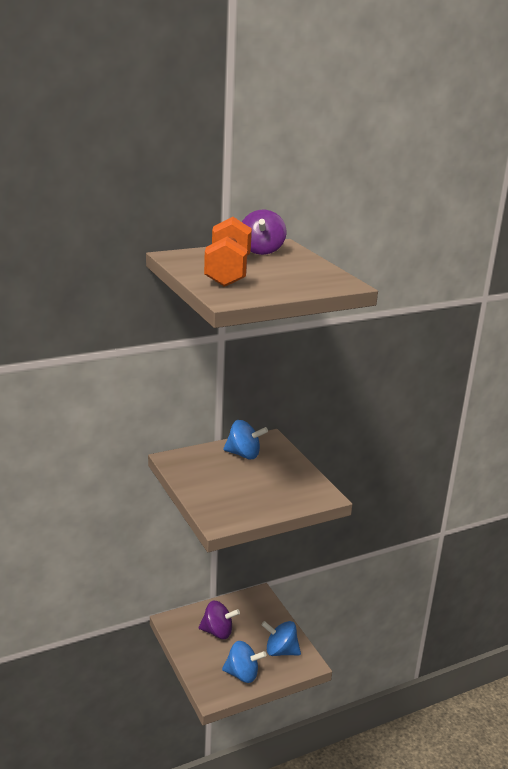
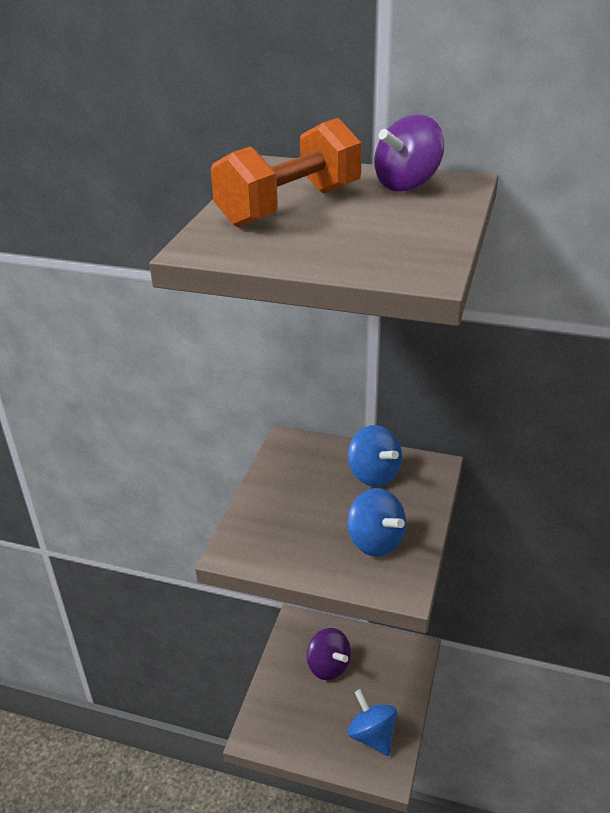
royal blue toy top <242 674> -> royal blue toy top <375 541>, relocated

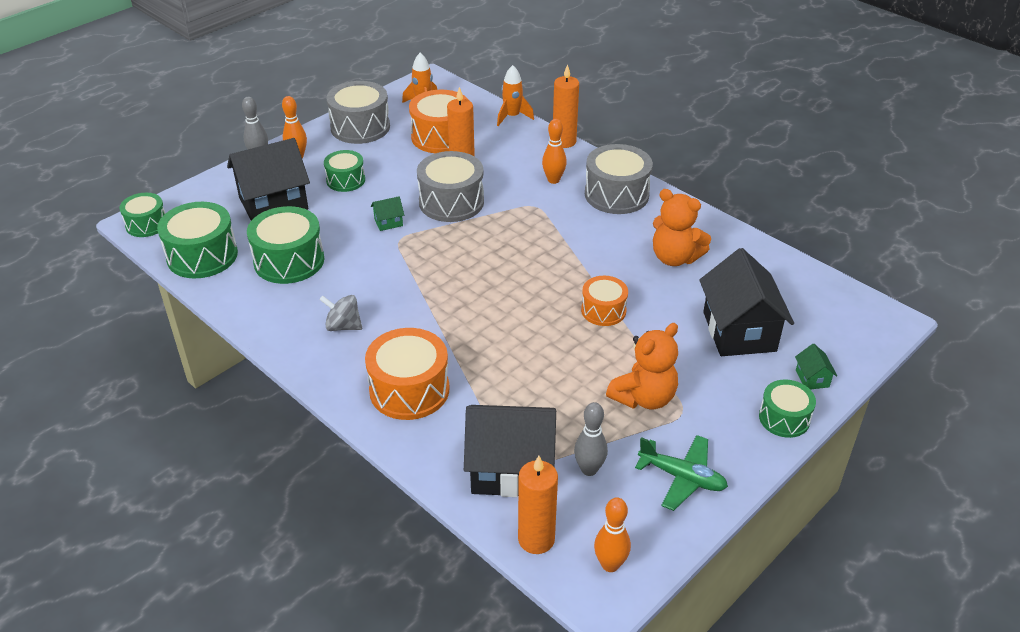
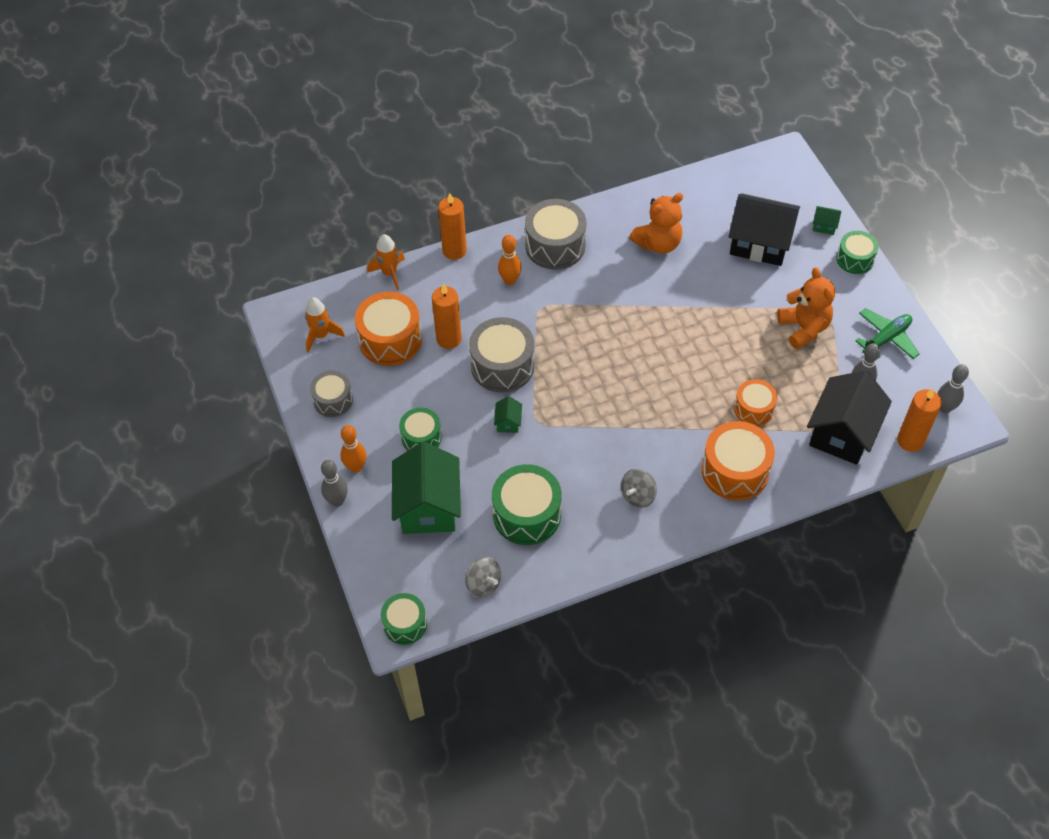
gray snare drum <360 127> -> gray snare drum <333 400>, x0.61
black toy house <273 203> -> green toy house <428 506>
green snare drum <202 256> -> gray toy top <483 584>
orange snare drum <603 310> -> orange snare drum <754 409>, relocated
orange skittle <610 564> -> gray skittle <944 408>

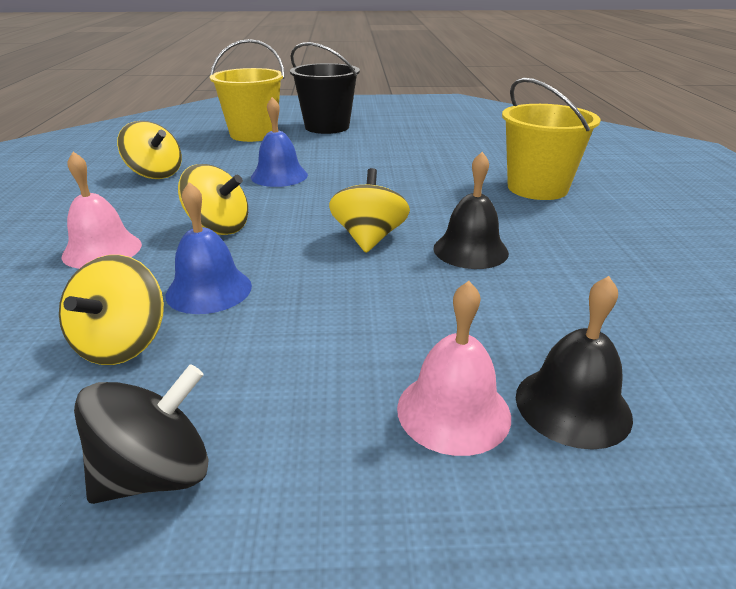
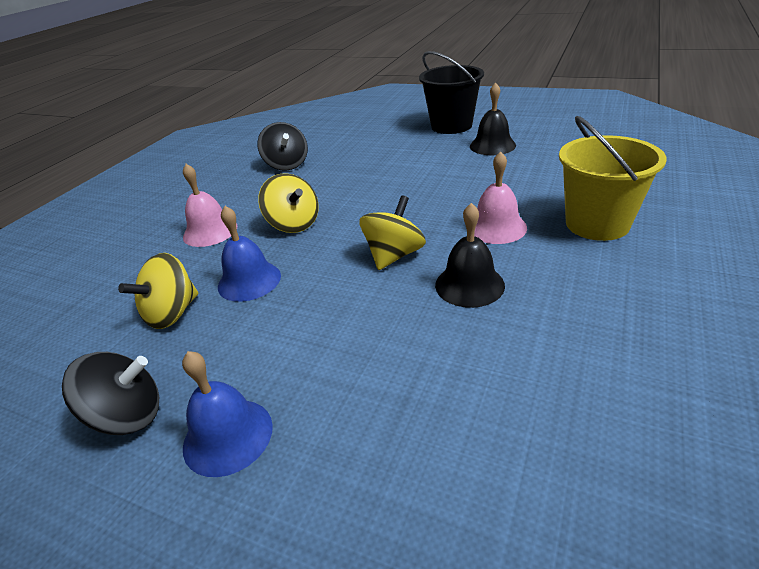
royal blue hand bell <279 176> -> royal blue hand bell <228 436>, relocated
yellow toy top <155 174> -> black toy top <287 164>
black hand bell <572 405> -> black hand bell <492 145>, relocated
rosy hand bell <453 411> -> rosy hand bell <496 227>, relocated
yellow bucket <253 134> -> none

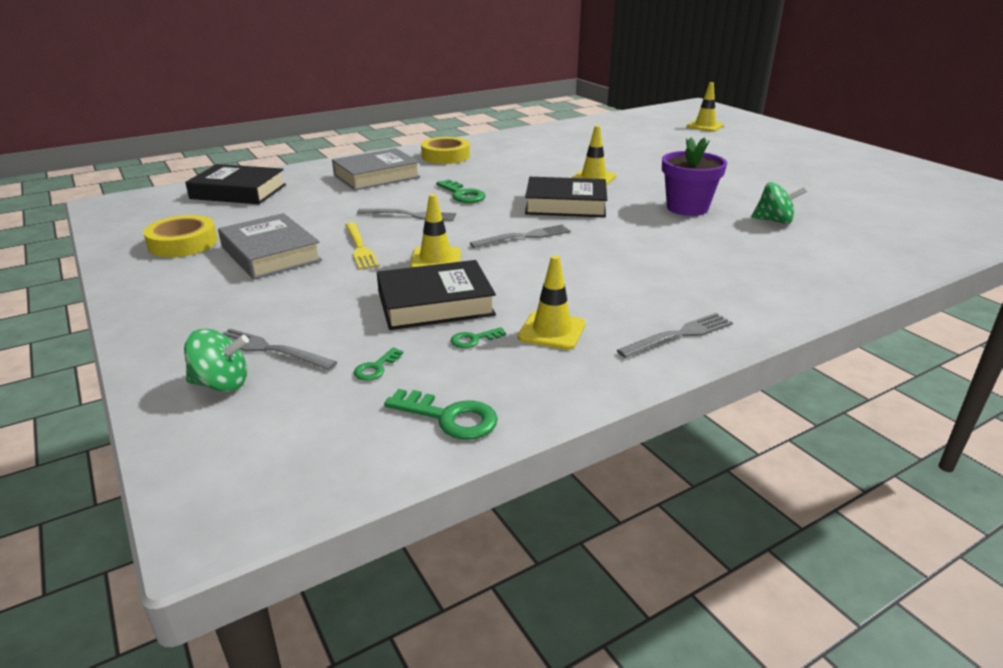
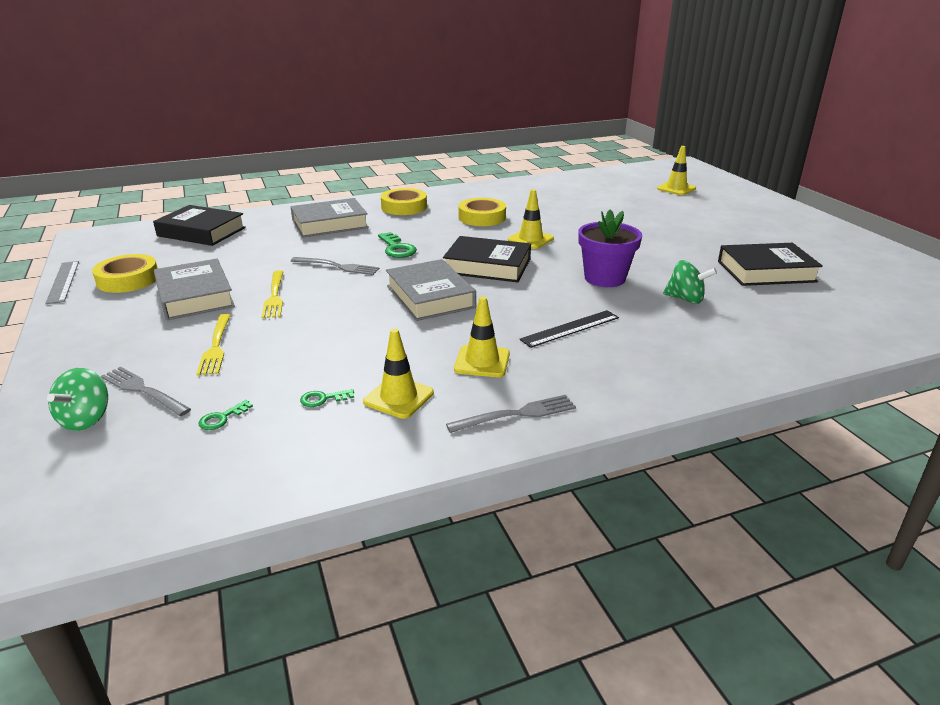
none -> gray measuring stick <63 281>
green toy top <221 384> -> green toy top <86 419>, 90 degrees clockwise
none -> yellow fork <216 347>
gray fork <525 236> -> gray hardcover <430 297>
yellow safety cone <436 259> -> yellow safety cone <482 361>, relocated
none -> yellow roll of tape <482 217>
none -> black measuring stick <570 328>
black hardcover <435 303> -> black hardcover <766 271>, relocated
green door key <449 417> -> none

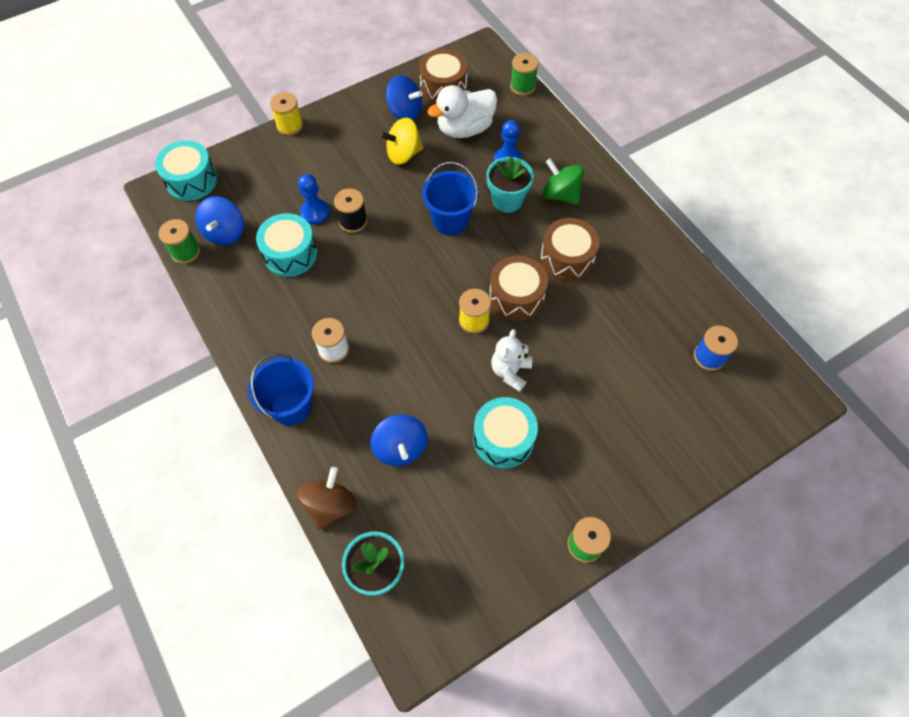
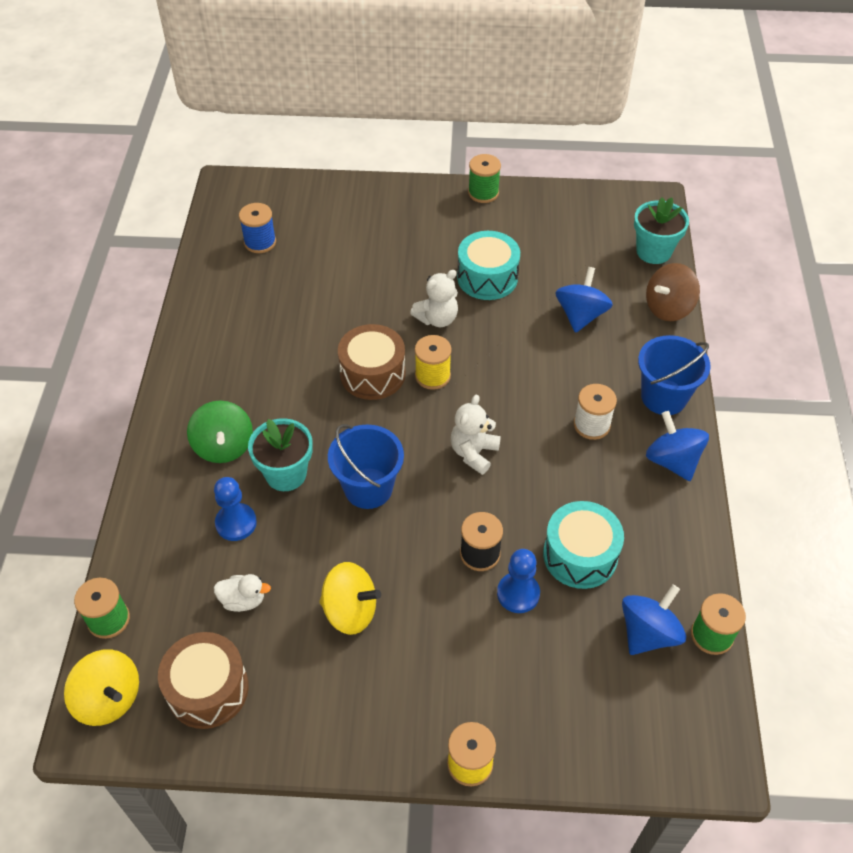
none -> yellow toy top <109 699>
snow-white duck <464 129> -> snow-white duck <243 600>, x0.49
none -> snow-white teddy bear <474 453>
royal blue toy top <405 112> -> royal blue toy top <672 461>, relocated
aqua snare drum <191 180> -> none
dark brown snare drum <566 258> -> none

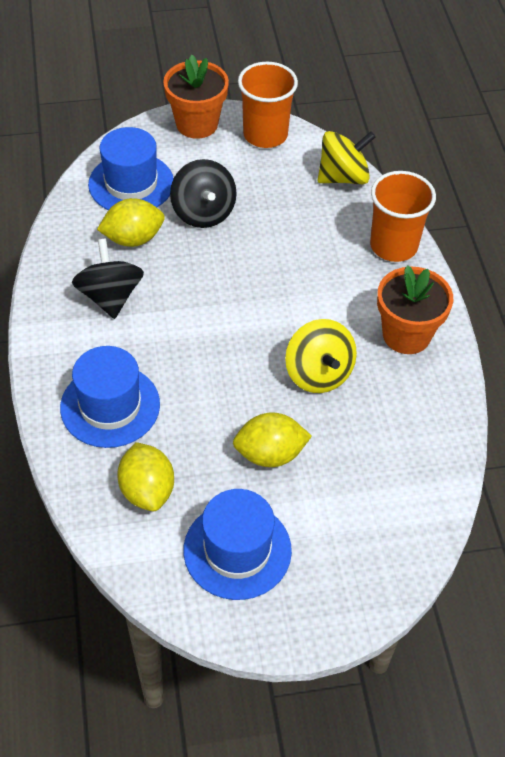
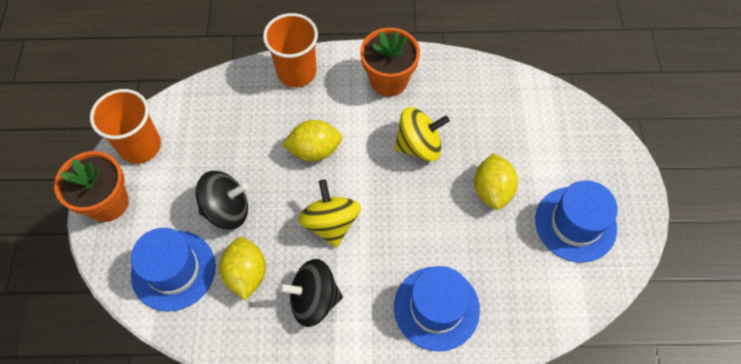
yellow lemon <147 490> -> yellow lemon <314 150>, relocated
yellow toy top <343 177> -> yellow toy top <330 223>, relocated

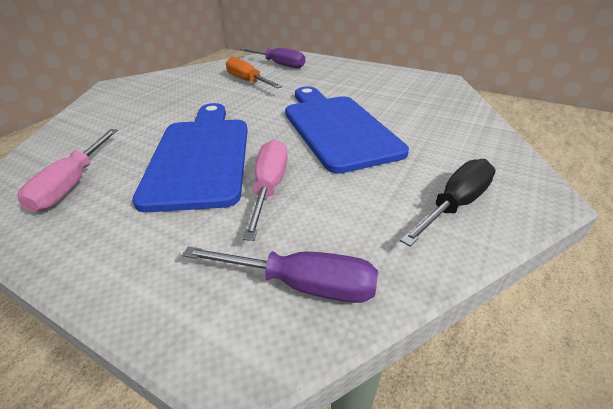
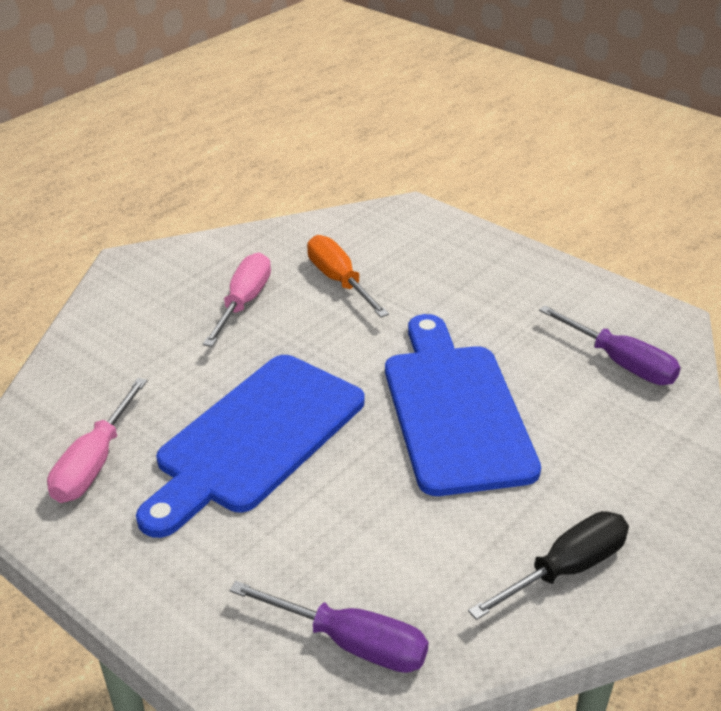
royal blue bread board <201 156> -> royal blue bread board <255 438>, 150 degrees counterclockwise
rosy screwdriver <269 187> -> rosy screwdriver <244 302>, relocated
royal purple screwdriver <279 65> -> royal purple screwdriver <621 363>, relocated

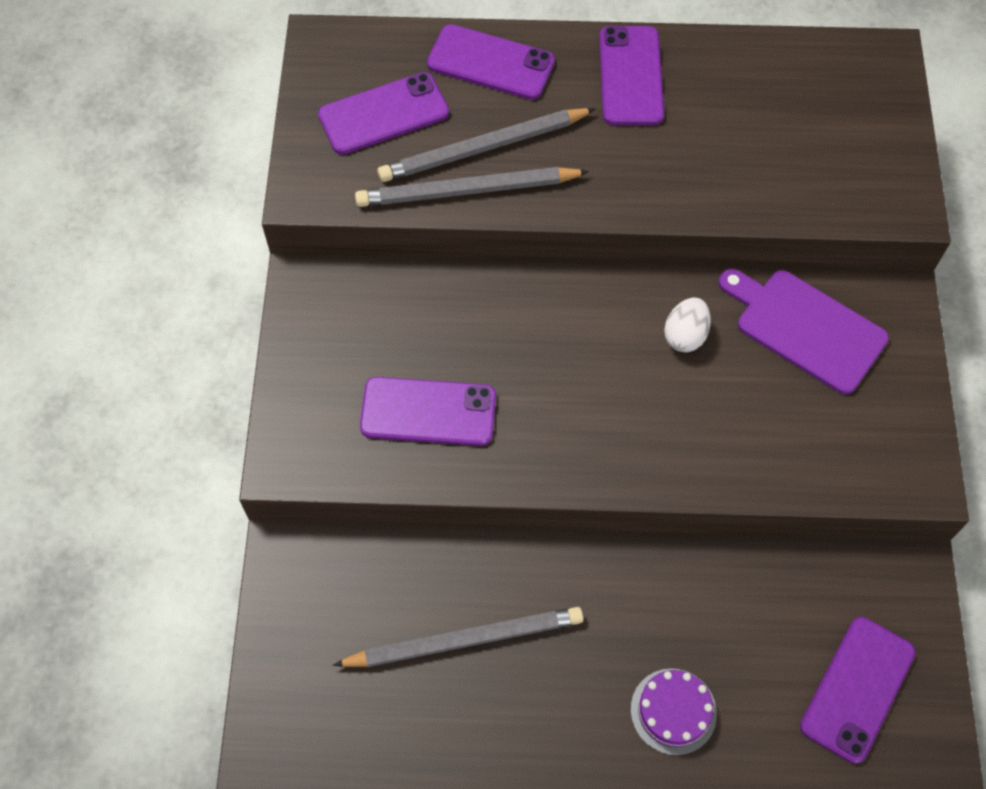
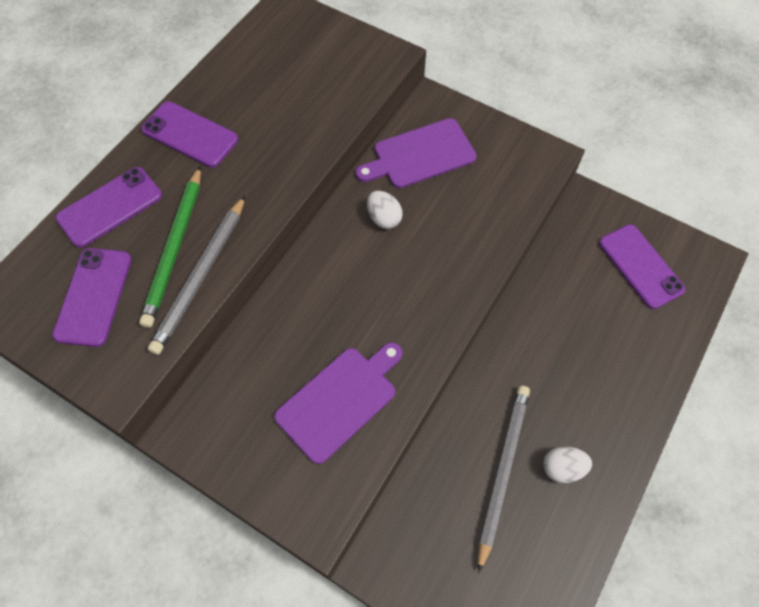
gray lead pencil <483 148> -> green lead pencil <175 248>
royal purple smartphone <428 412> -> royal purple bread board <340 400>
none -> snow-white toy egg <562 468>
royal purple layer cake <673 711> -> none

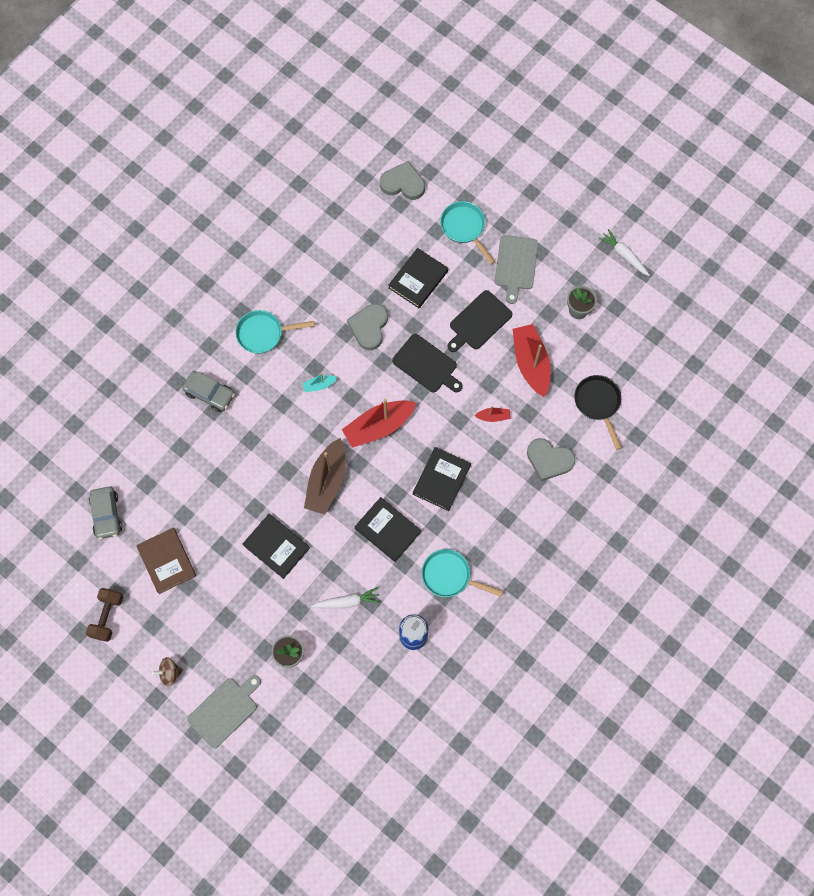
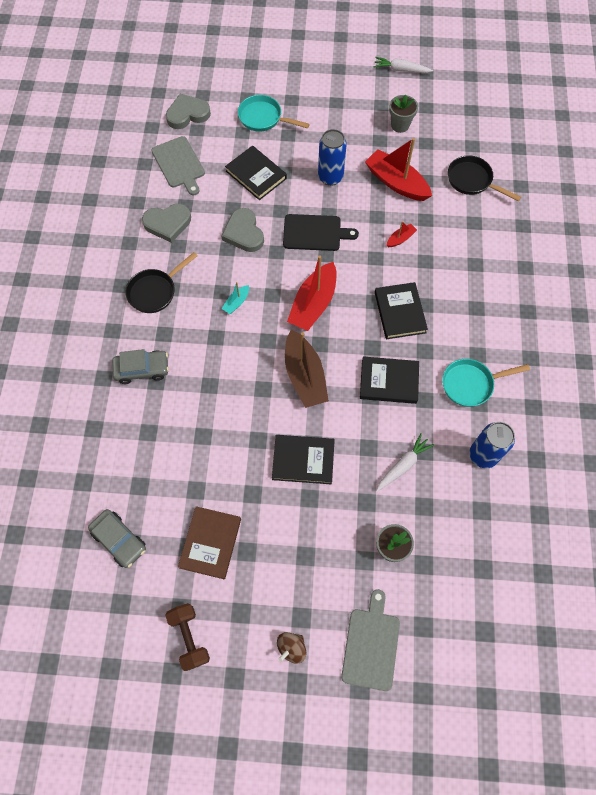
aqua skillet <263 333> -> black skillet <155 291>
gray heart <549 460> -> gray heart <167 223>, relocated
gray bread board <515 265> -> gray bread board <179 164>, relocated
dark brown hardcover <167 561> -> dark brown hardcover <210 543>, 75 degrees clockwise
black hardcover <418 279> -> black hardcover <256 175>, 45 degrees counterclockwise
black bread board <478 322> -> royal blue soda can <330 177>

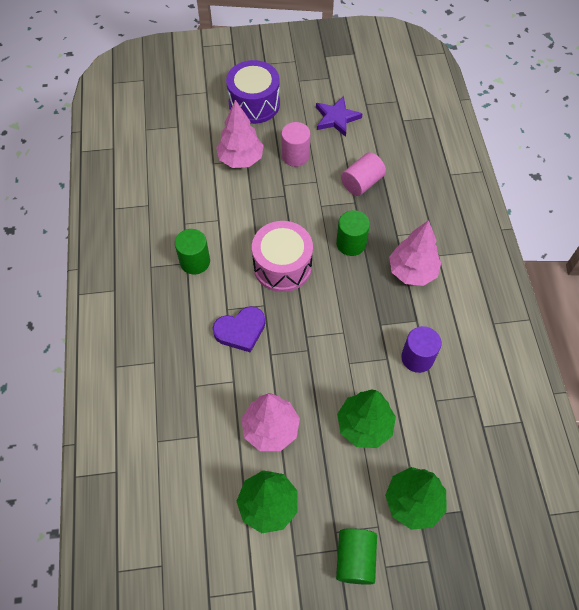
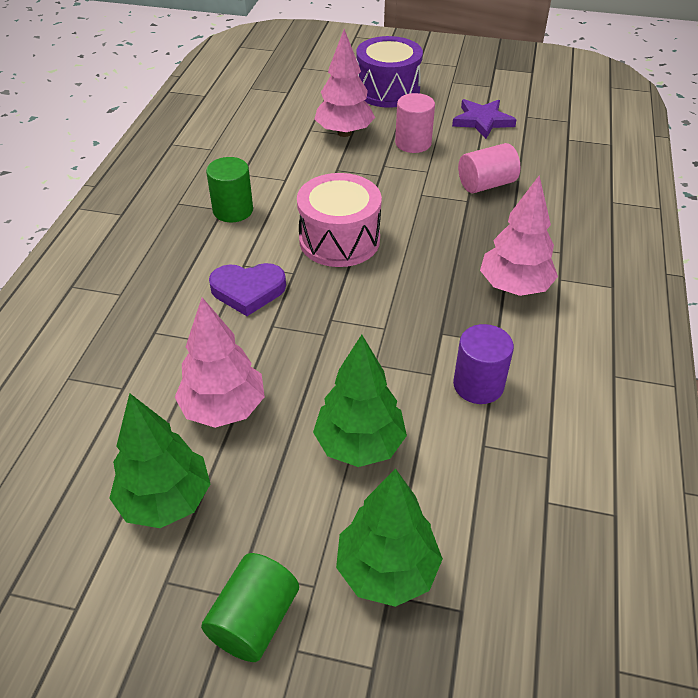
green cylinder shape <351 243> -> none

